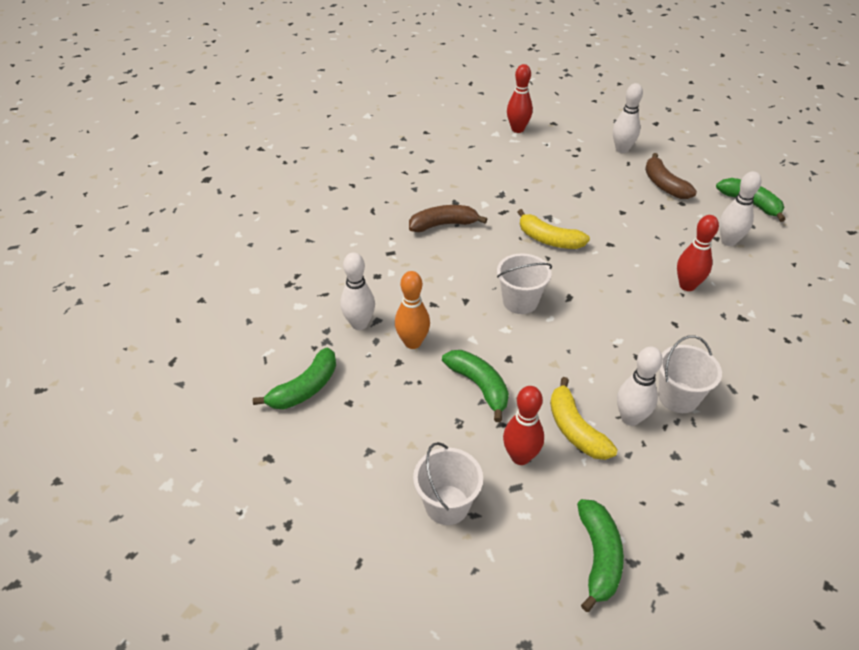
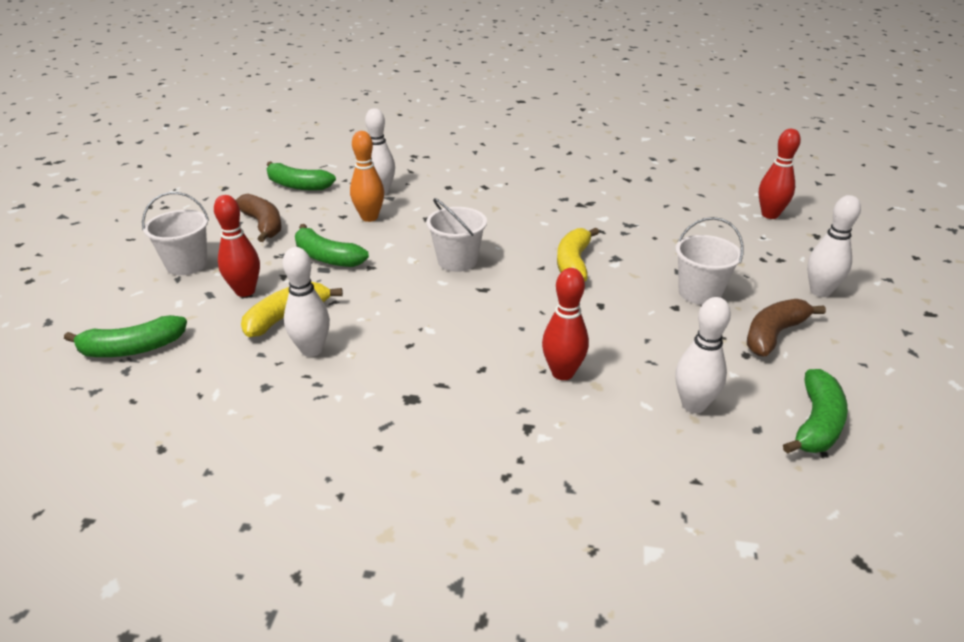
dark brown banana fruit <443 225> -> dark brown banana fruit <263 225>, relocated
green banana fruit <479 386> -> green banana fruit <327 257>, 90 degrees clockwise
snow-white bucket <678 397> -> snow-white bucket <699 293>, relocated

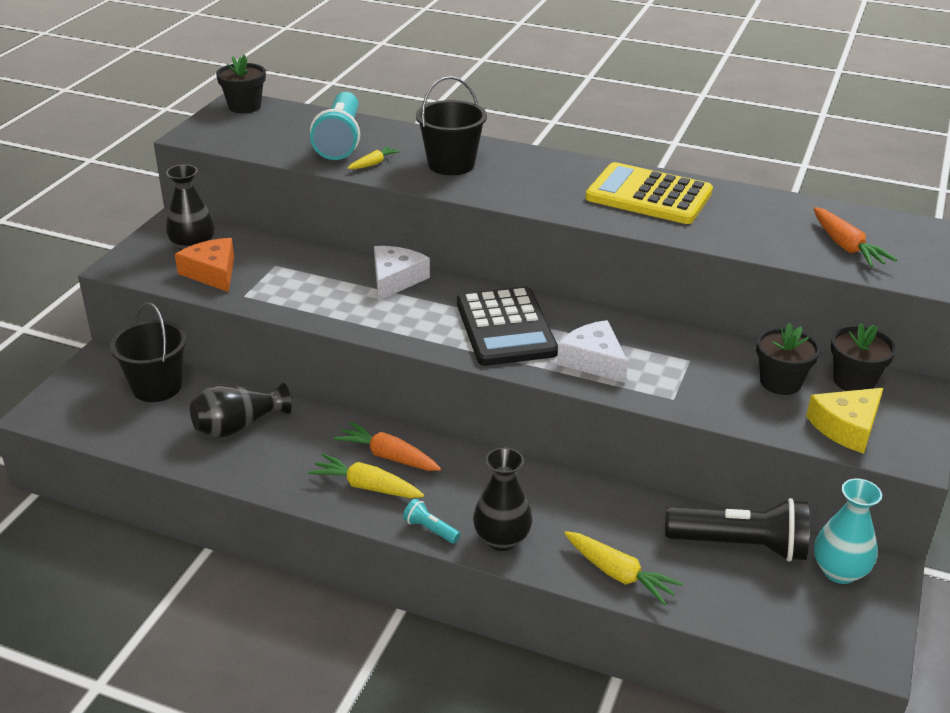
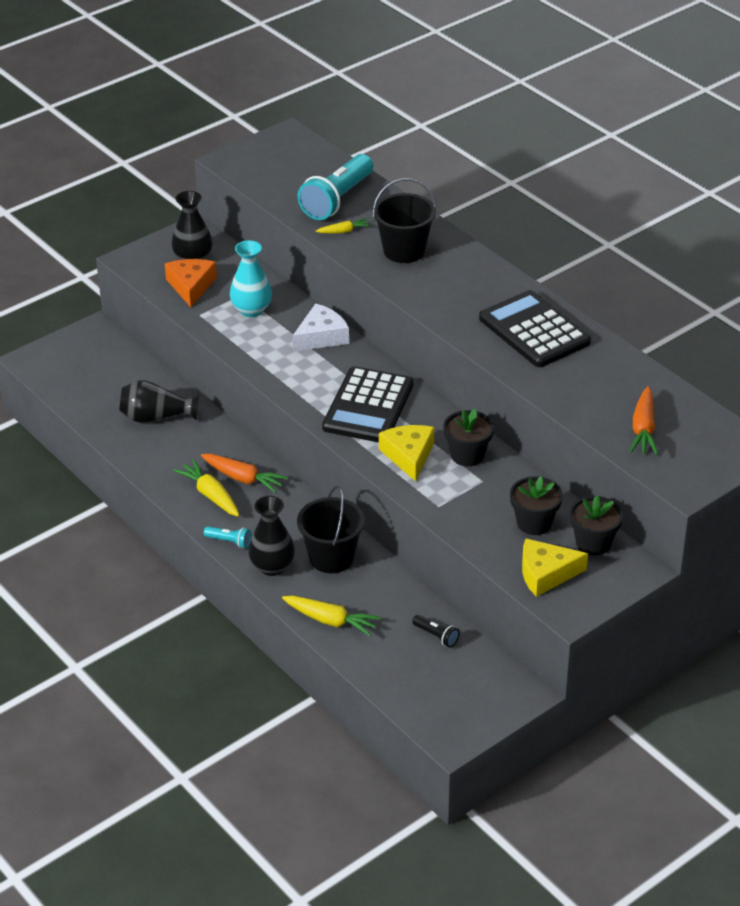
orange toy carrot <388 456> -> orange toy carrot <243 478>, 150 degrees clockwise
aqua torch <430 529> -> aqua torch <229 541>, 135 degrees clockwise
aqua vase <839 571> -> aqua vase <251 310>, relocated
yellow toy carrot <618 574> -> yellow toy carrot <330 621>, 45 degrees counterclockwise
black bucket <157 387> -> black bucket <331 557>, relocated
snow-white piece of cheese <593 360> -> yellow piece of cheese <409 456>
black torch <740 545> -> black torch <436 636>, x0.43
black potted plant <244 106> -> black potted plant <467 455>, relocated
yellow calculator <649 195> -> black calculator <534 330>

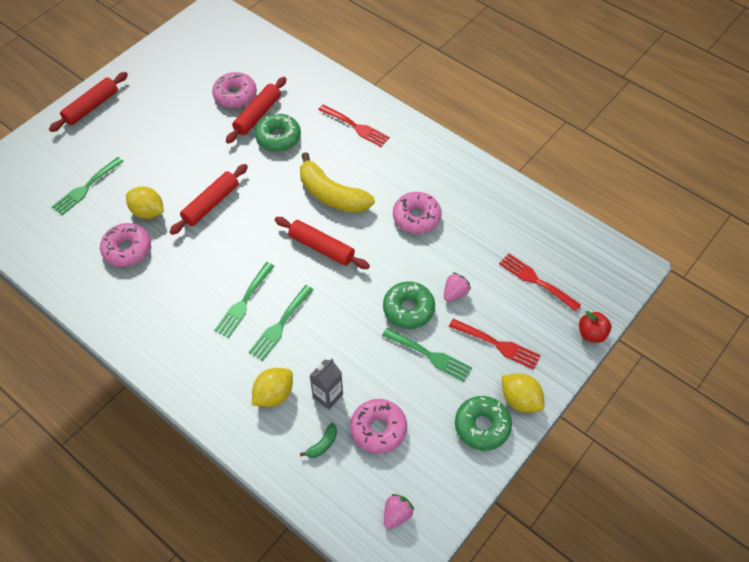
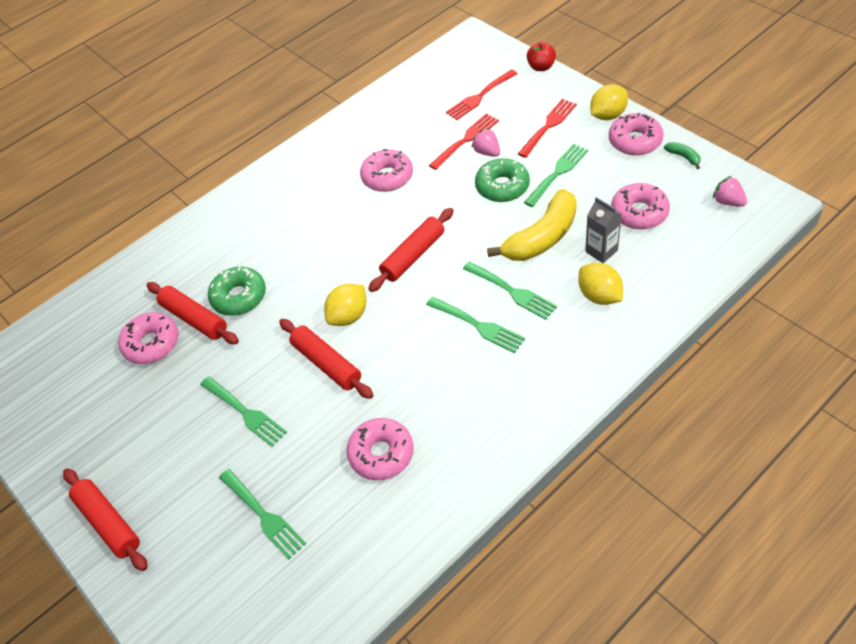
none -> green fork <245 412>
yellow lemon <148 212> -> yellow lemon <348 316>, relocated
red fork <356 127> -> red fork <466 140>, relocated
yellow banana fruit <332 195> -> yellow banana fruit <542 237>, relocated
green donut <482 426> -> rosy donut <635 141>
green banana fruit <323 444> -> green banana fruit <683 157>, relocated

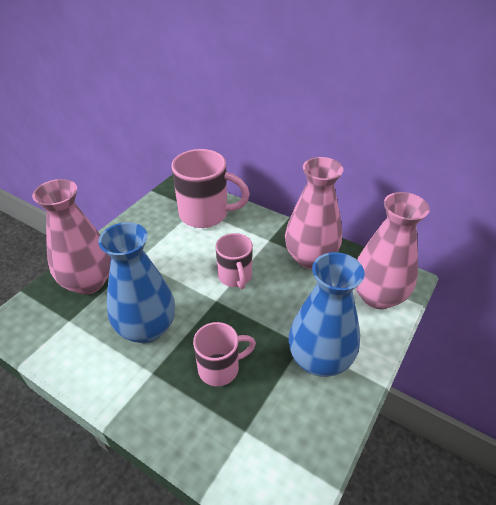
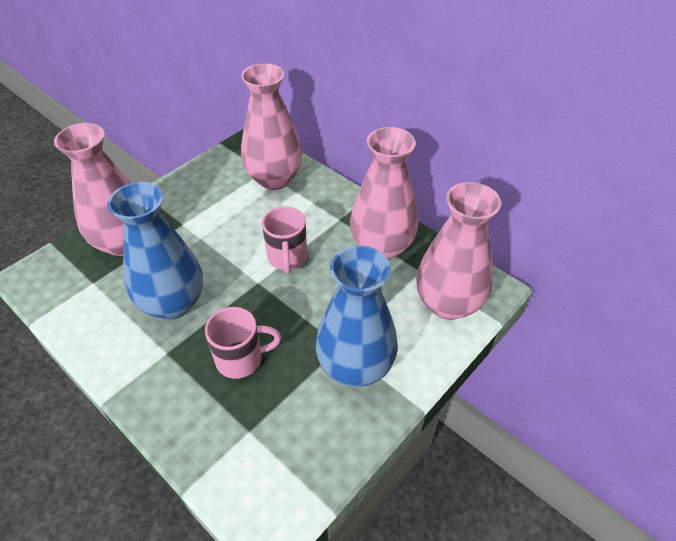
rosy mug <206 214> -> rosy vase <274 179>

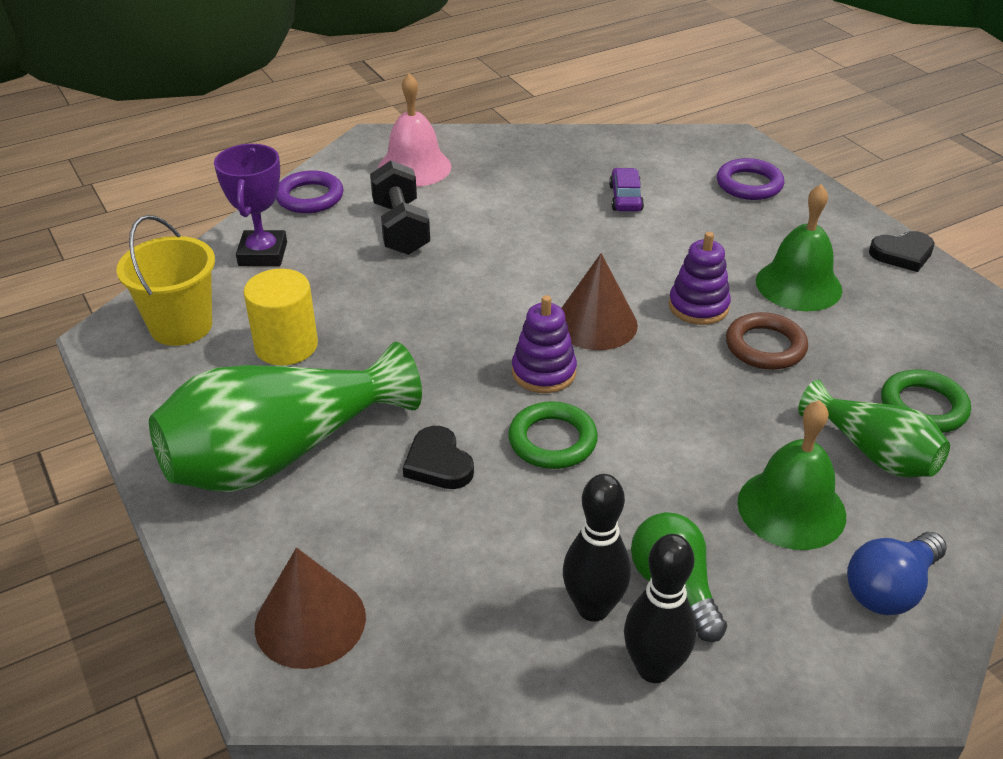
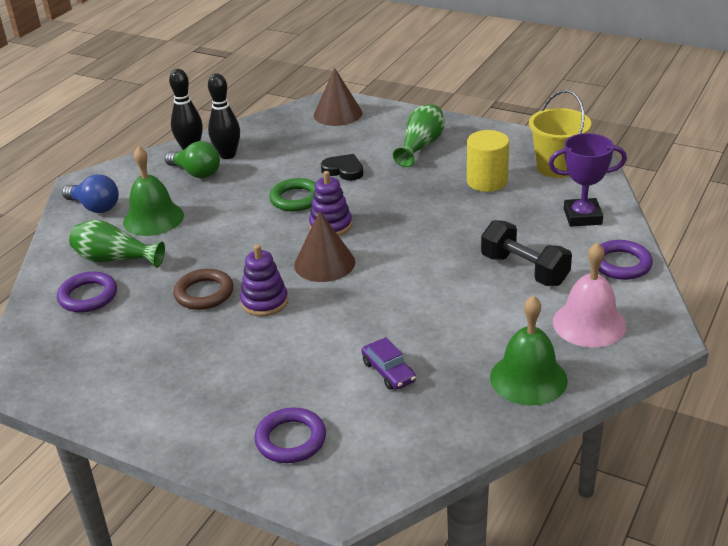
green hoop <923 407> -> royal purple hoop <88 296>
royal blue bulb <890 589> -> royal blue bulb <95 207>, 105 degrees clockwise
green vase <281 454> -> green vase <421 146>, x0.56
green hand bell <798 285> -> green hand bell <528 378>, relocated
royal purple prize cup <263 254> -> royal purple prize cup <582 217>, 60 degrees counterclockwise
black heart <902 254> -> none

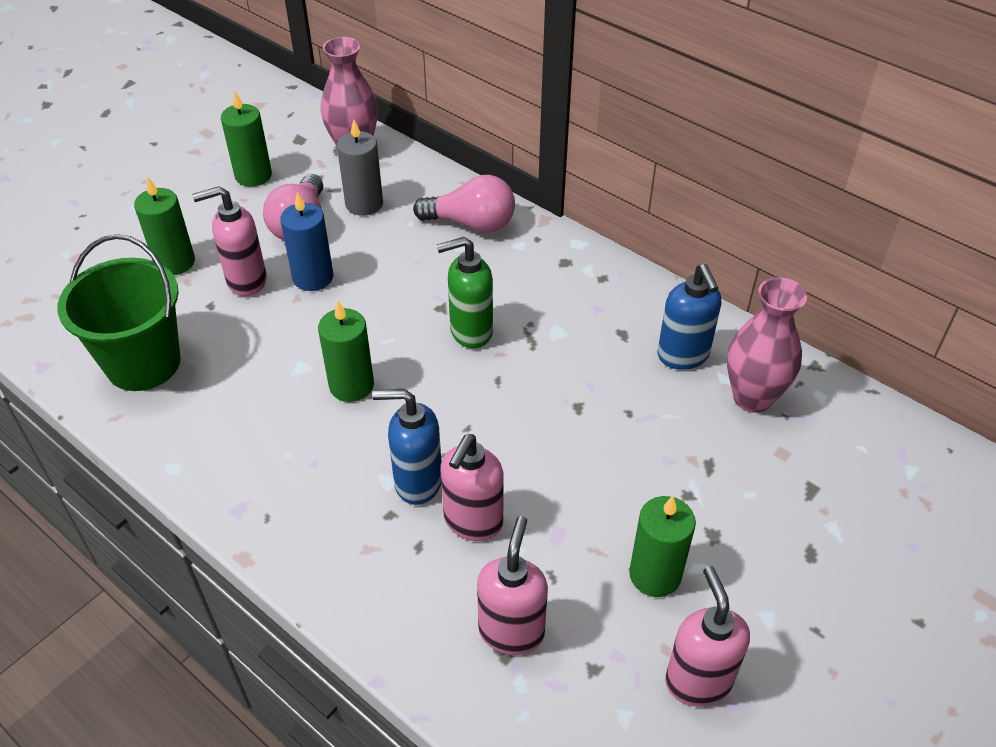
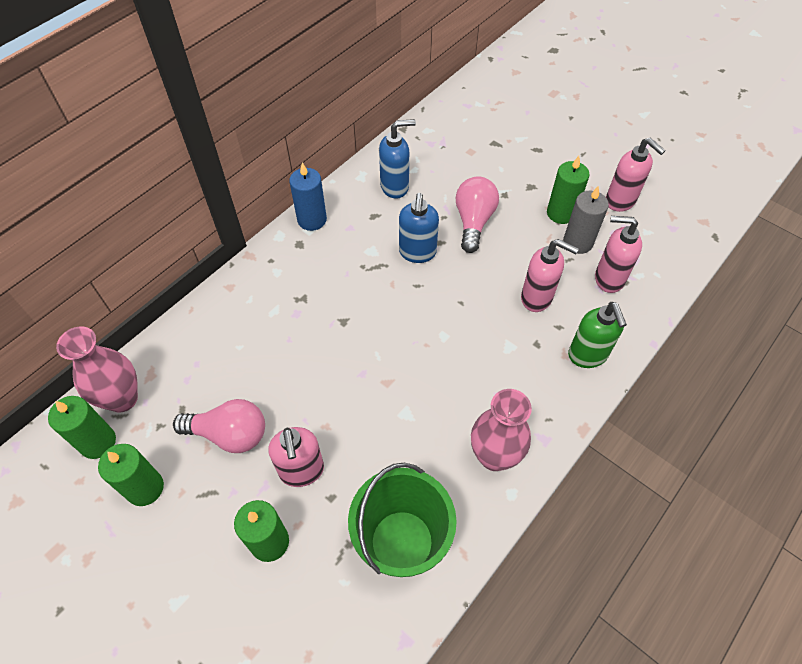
green candle <351 385> -> green candle <98 442>, relocated
royal blue candle <313 277> -> royal blue candle <312 220>, relocated
royal blue pump bottle <417 482> -> royal blue pump bottle <417 253>, relocated
rosy bulb <471 223> -> rosy bulb <473 221>, relocated
rosy vase <752 397> -> rosy vase <494 456>, relocated
gray candle <364 204> -> gray candle <578 242>, relocated
green pump bottle <470 331> -> green pump bottle <587 355>, relocated
rosy pump bottle <697 680> -> rosy pump bottle <620 201>, 120 degrees counterclockwise

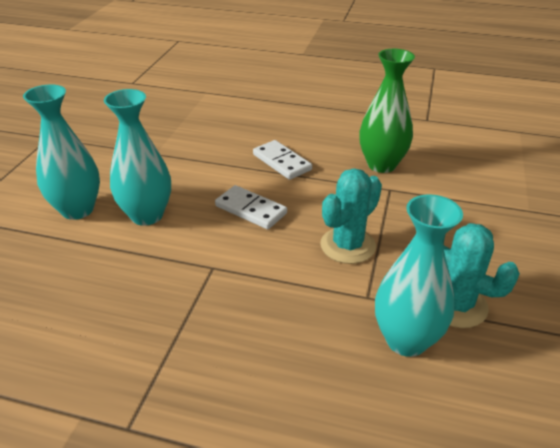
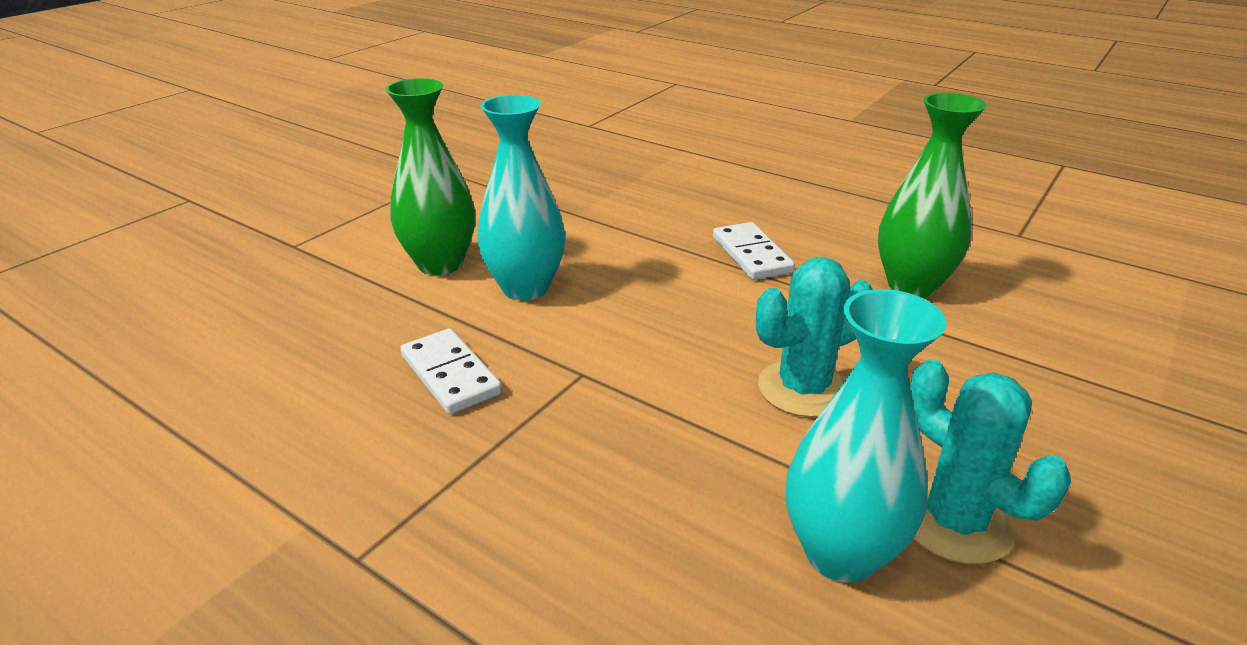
aqua vase <77 209> -> green vase <440 264>
snow-white domino <251 210> -> snow-white domino <451 374>, relocated

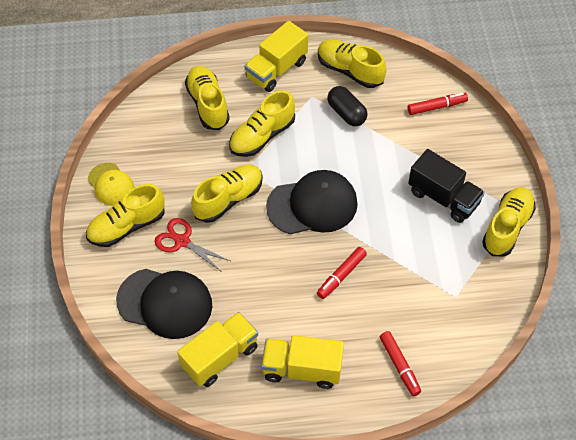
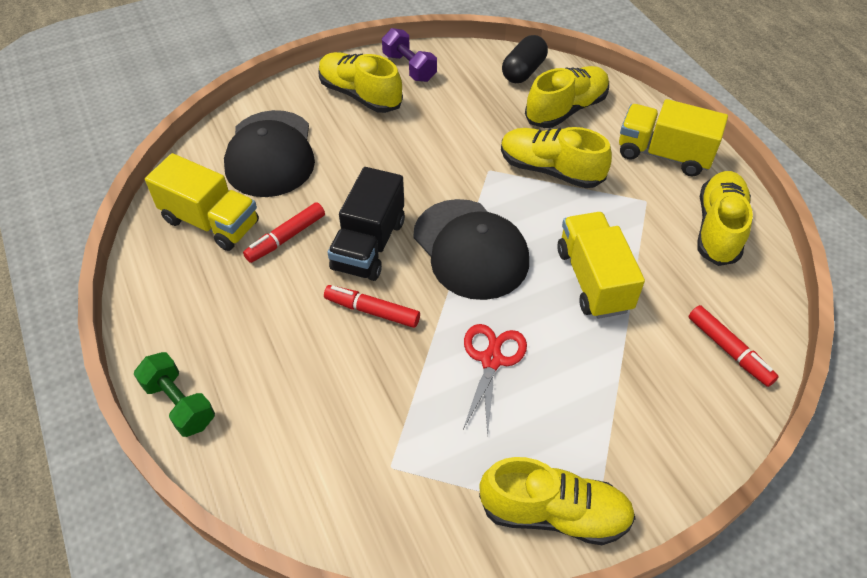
none -> green hand weight <179 403>
red felt pen <399 365> -> red felt pen <286 238>, relocated
black lorry <443 197> -> black lorry <369 245>, relocated
yellow peaked cap <111 184> -> royal purple hand weight <409 67>
red scissors <182 241> -> red scissors <491 360>, relocated
black pill <346 113> -> black pill <523 71>, relocated
yellow lorry <302 369> -> yellow lorry <593 280>, relocated
yellow lace-up shoe <228 199> -> none

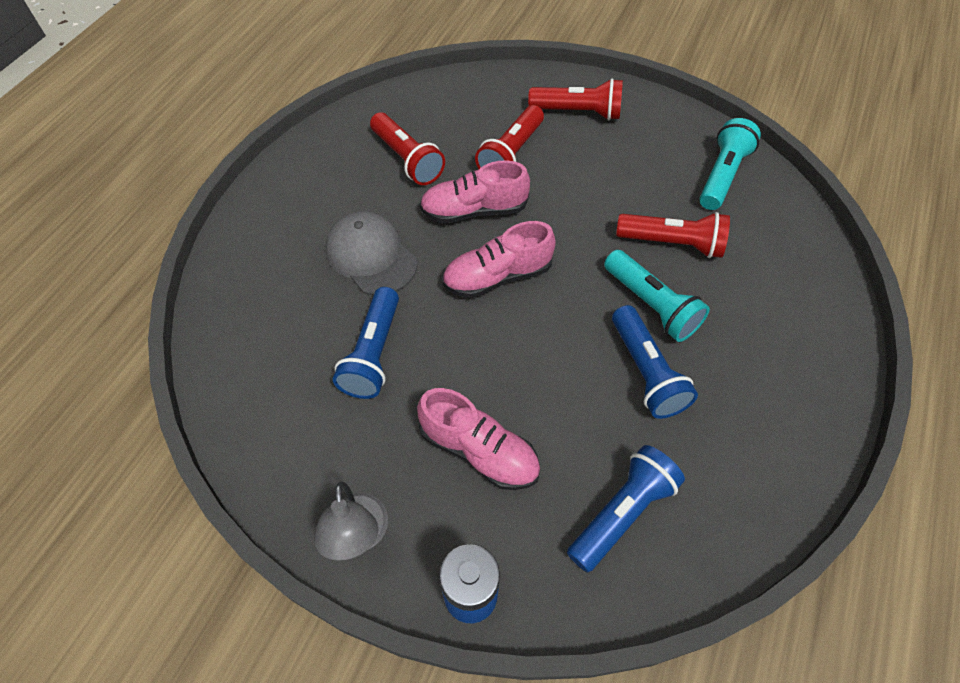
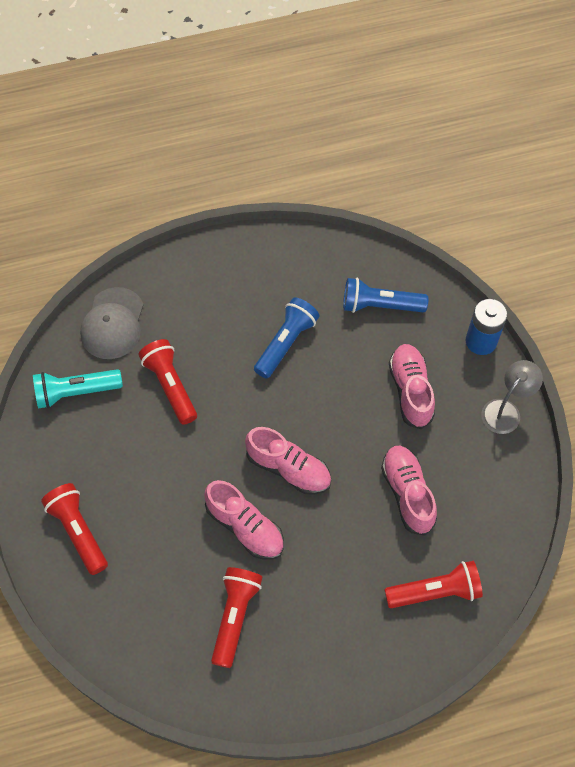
gray peaked cap <371 256> -> gray peaked cap <113 324>, relocated
royal blue torch <374 353> -> rosy lace-up shoe <407 493>
red torch <511 154> -> red torch <435 591>, relocated
aqua torch <651 305> -> none

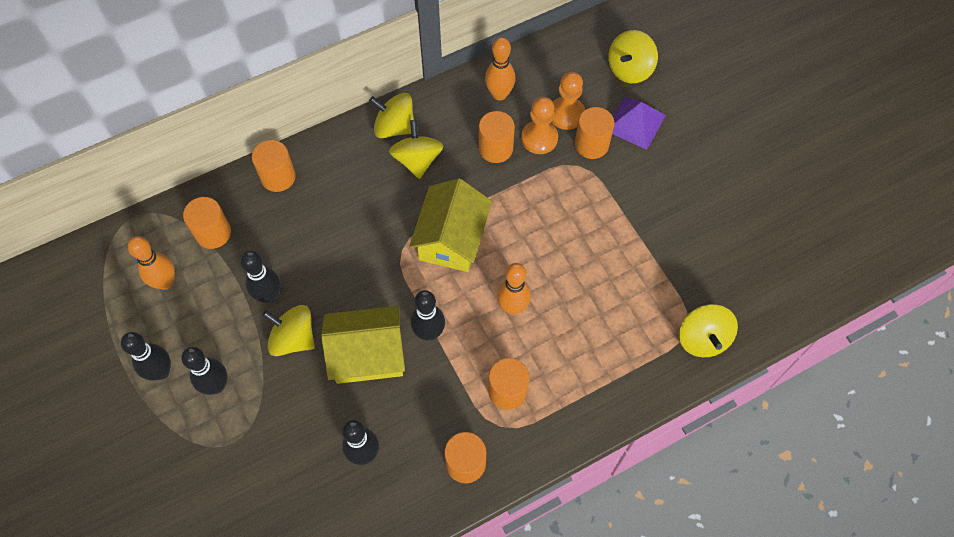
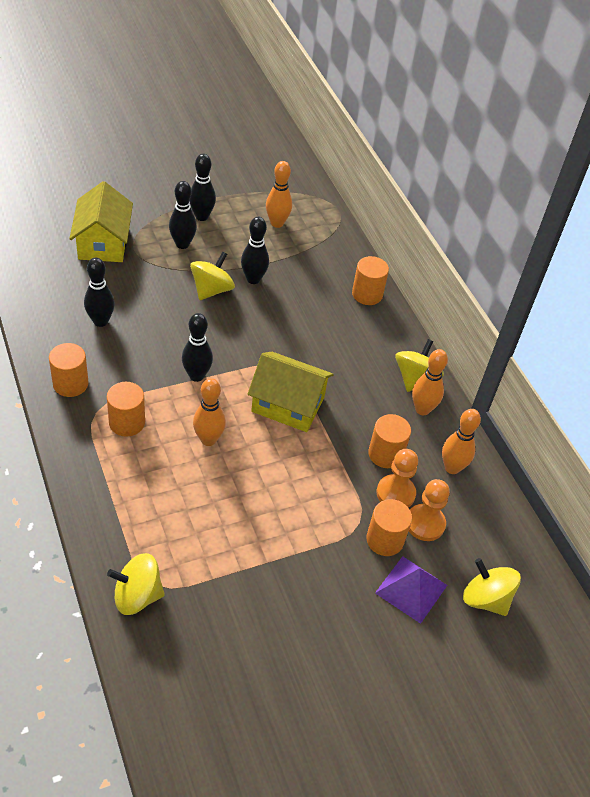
yellow toy house <368 354> -> yellow toy house <103 243>, relocated
none -> orange skittle <422 409>
orange cylinder shape <213 233> -> none
yellow toy top <417 160> -> none

